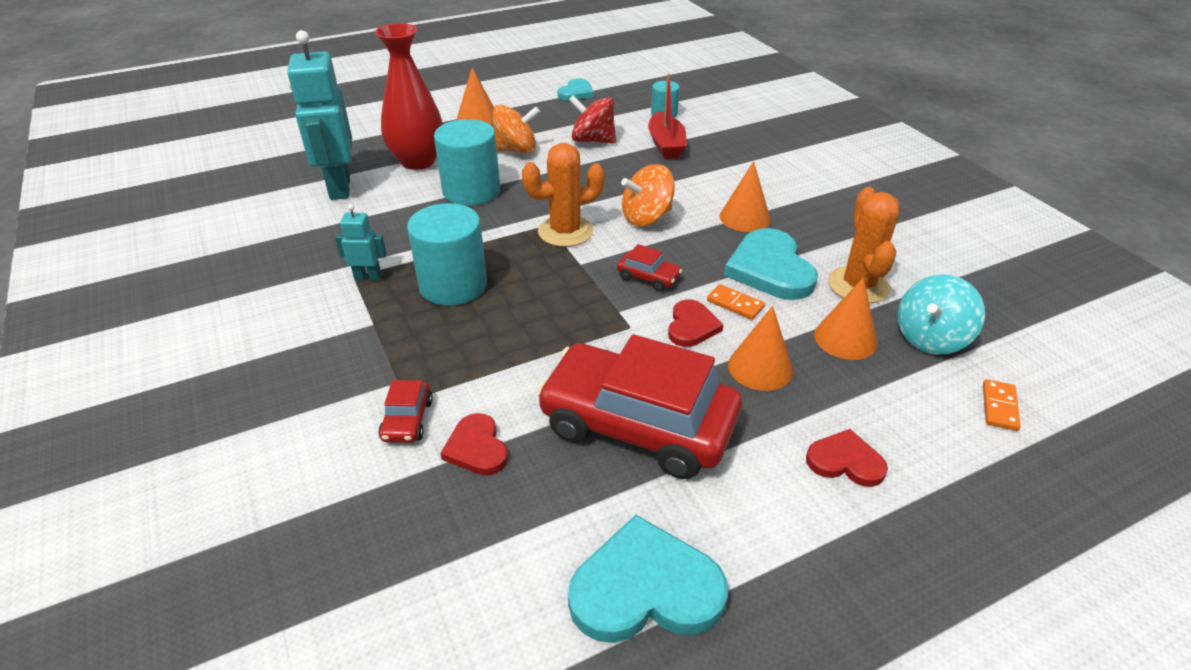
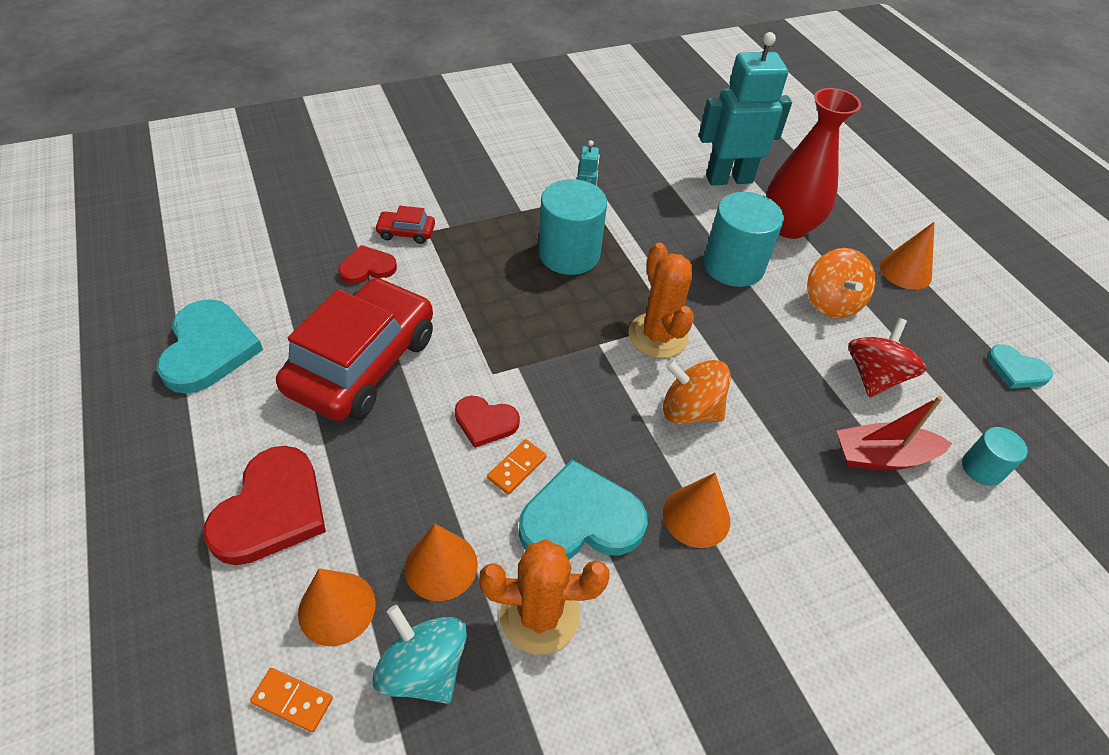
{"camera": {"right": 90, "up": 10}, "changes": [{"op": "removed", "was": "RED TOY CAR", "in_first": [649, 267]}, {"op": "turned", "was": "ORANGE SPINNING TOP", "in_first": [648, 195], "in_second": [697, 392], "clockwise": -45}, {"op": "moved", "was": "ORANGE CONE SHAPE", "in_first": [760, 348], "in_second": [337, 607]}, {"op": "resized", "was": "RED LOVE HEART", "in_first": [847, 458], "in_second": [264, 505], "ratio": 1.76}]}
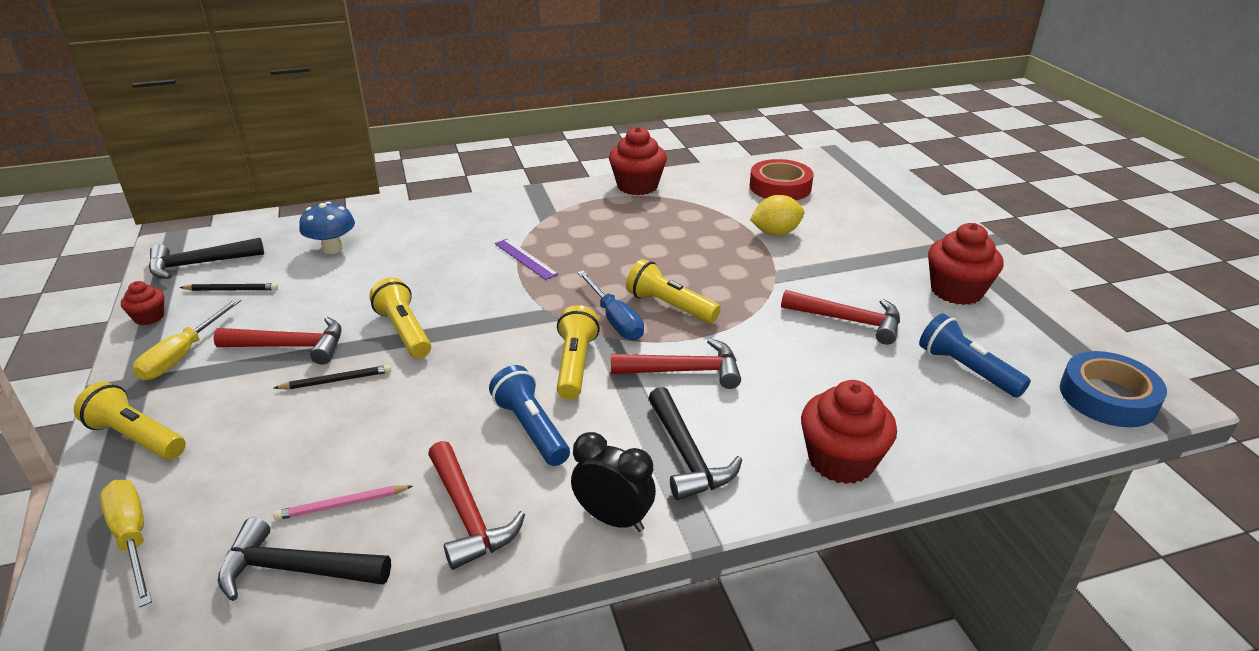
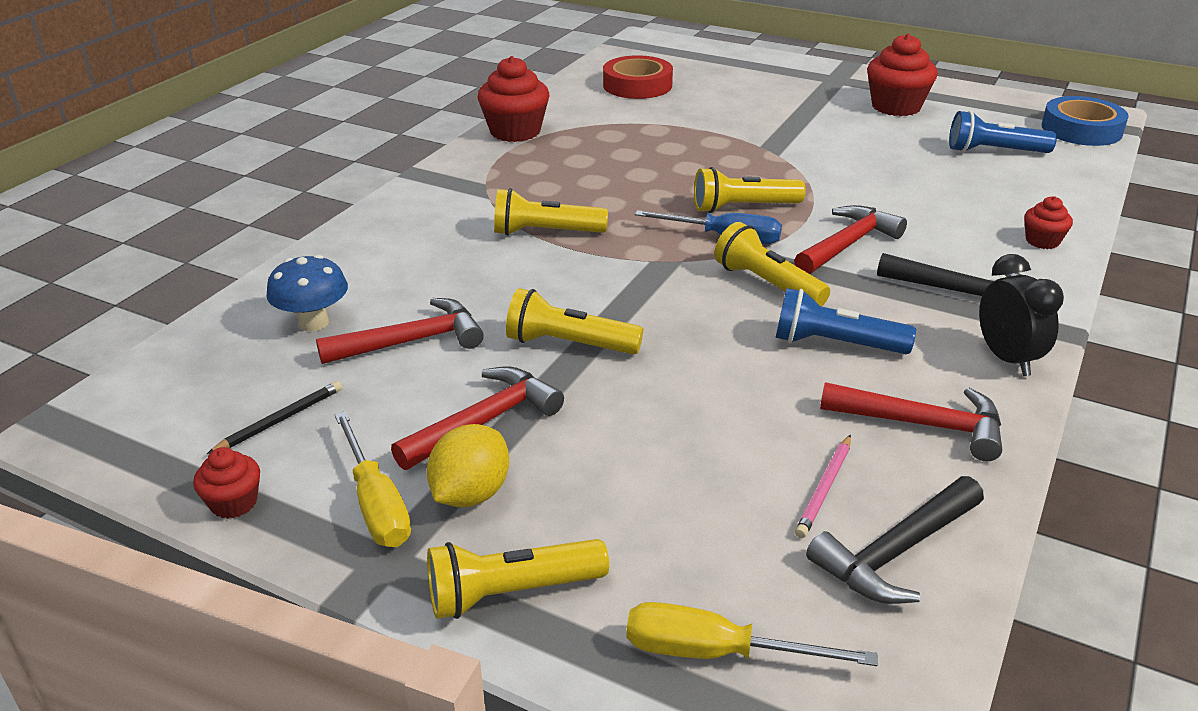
{"camera": {"right": -45, "up": 0}, "changes": [{"op": "removed", "was": "JET-BLACK CLAW HAMMER", "in_first": [206, 258]}, {"op": "removed", "was": "JET-BLACK PENCIL", "in_first": [332, 377]}, {"op": "replaced", "was": "ROYAL PURPLE RULER", "now": "YELLOW POCKET TORCH", "in_first": [527, 259], "in_second": [551, 212]}, {"op": "turned", "was": "JET-BLACK ALARM CLOCK", "in_first": [613, 482], "in_second": [1021, 315], "clockwise": 90}, {"op": "moved", "was": "YELLOW TOY LEMON", "in_first": [777, 215], "in_second": [468, 465]}, {"op": "moved", "was": "RED CLAW HAMMER", "in_first": [840, 317], "in_second": [400, 331]}, {"op": "resized", "was": "RED MUFFIN", "in_first": [849, 432], "in_second": [1048, 222], "ratio": 0.53}]}
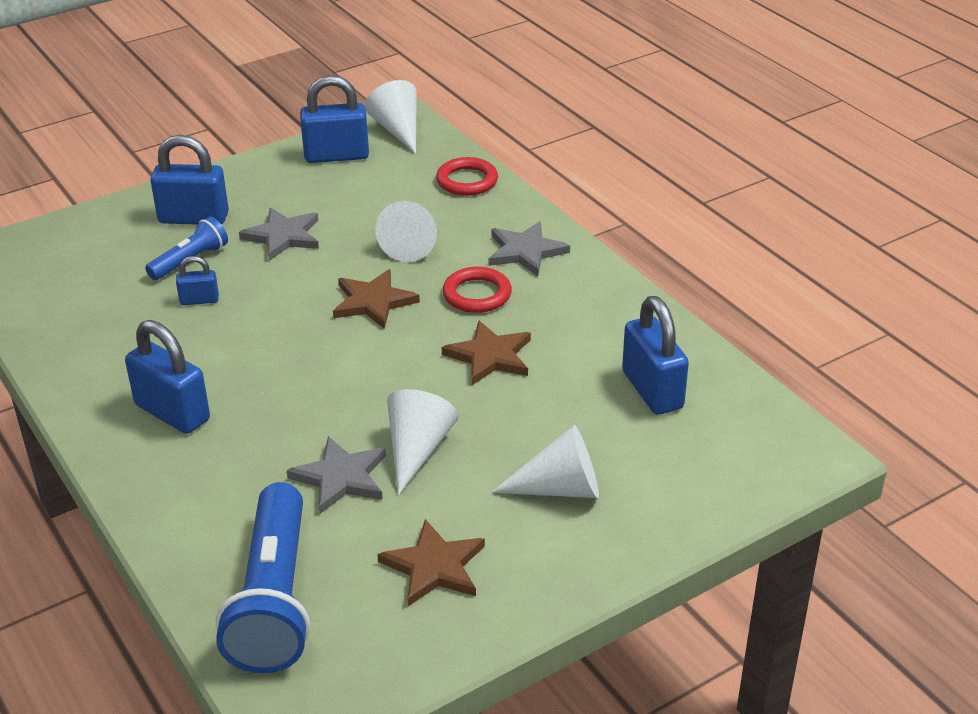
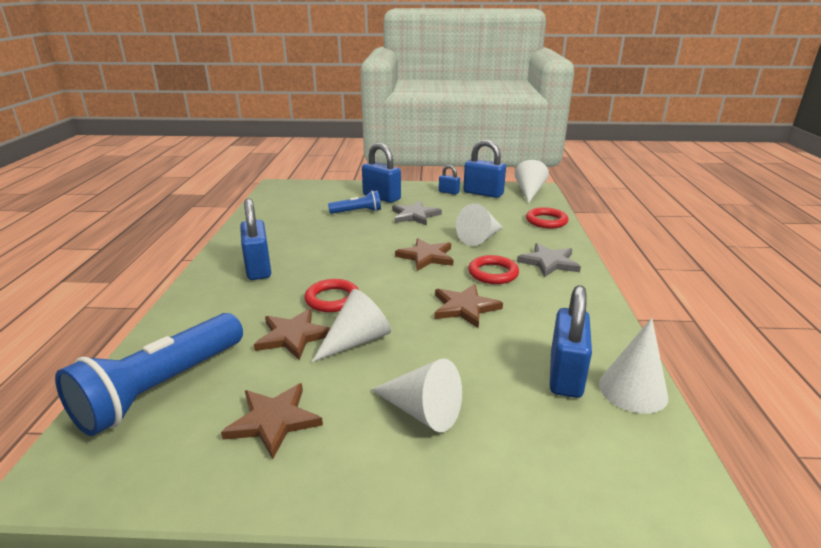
{"camera": {"right": 35, "up": -10}, "changes": [{"op": "moved", "was": "ROYAL BLUE SMALL LOCK", "in_first": [197, 280], "in_second": [449, 180]}, {"op": "recoloured", "was": "ASH-GREY STAR", "now": "RUSSET STAR", "in_first": [336, 475], "in_second": [292, 334]}, {"op": "added", "now": "RED TORUS", "in_second": [331, 295]}, {"op": "added", "now": "SNOW-WHITE CONE SHAPE", "in_second": [633, 366]}]}
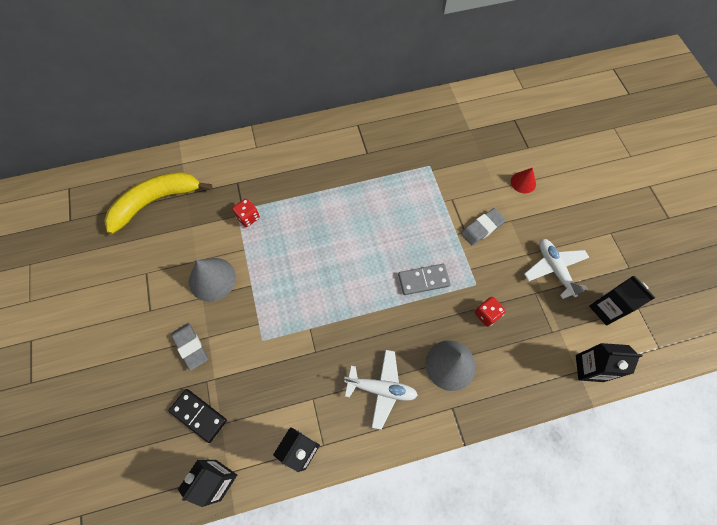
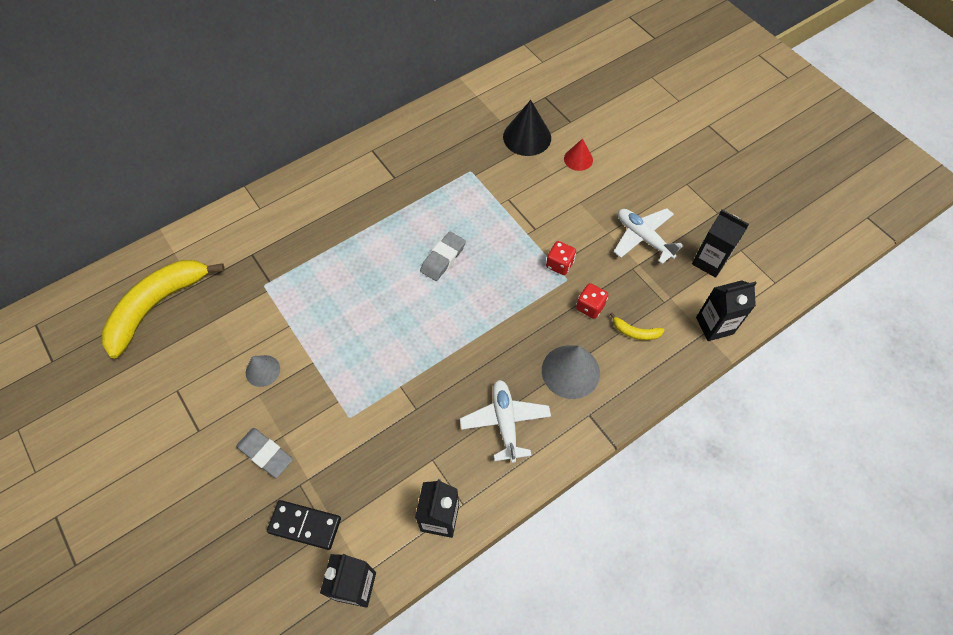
{"camera": {"right": -20, "up": -5}, "changes": [{"op": "resized", "was": "ASH-GREY CONE SHAPE", "in_first": [212, 280], "in_second": [263, 371], "ratio": 0.59}, {"op": "moved", "was": "RED DICE", "in_first": [246, 212], "in_second": [561, 258]}, {"op": "turned", "was": "SNOW-WHITE PLANE", "in_first": [381, 390], "in_second": [505, 421], "clockwise": -90}, {"op": "removed", "was": "ASH-GREY DOMINO TILE", "in_first": [424, 279]}, {"op": "moved", "was": "ASH-GREY PENCIL ERASER", "in_first": [483, 226], "in_second": [443, 256]}, {"op": "added", "now": "JET-BLACK CONE SHAPE", "in_second": [527, 128]}, {"op": "added", "now": "YELLOW BANANA FRUIT", "in_second": [637, 326]}]}
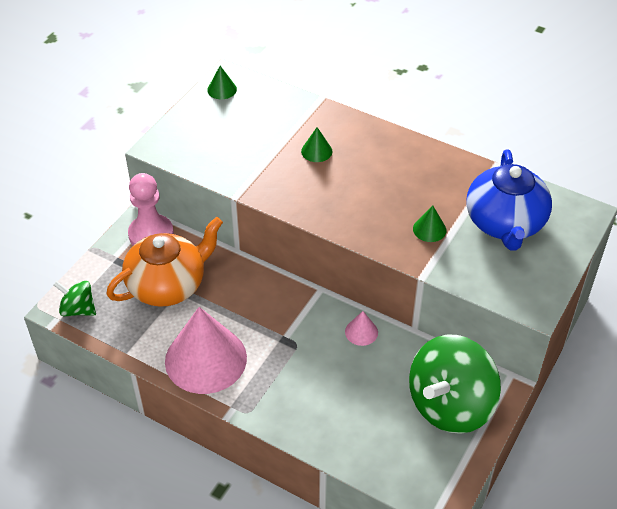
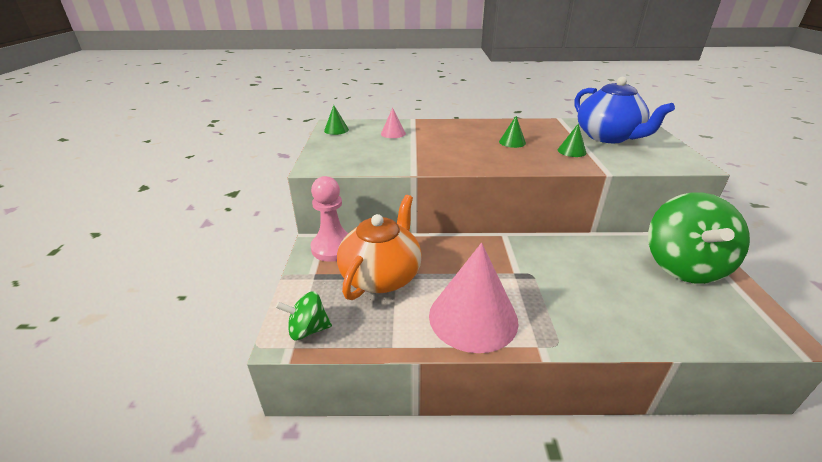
{"camera": {"right": -30, "up": -15}, "changes": [{"op": "moved", "was": "LEAF-GREEN CONE SHAPE", "in_first": [316, 144], "in_second": [512, 132]}, {"op": "moved", "was": "ROSY CONE SHAPE", "in_first": [361, 328], "in_second": [393, 123]}]}
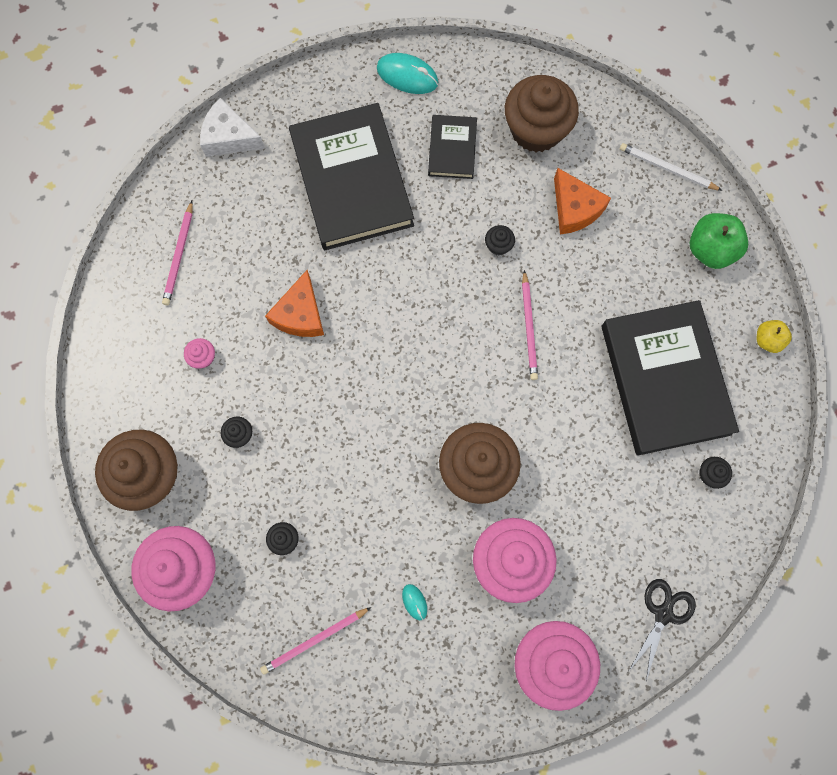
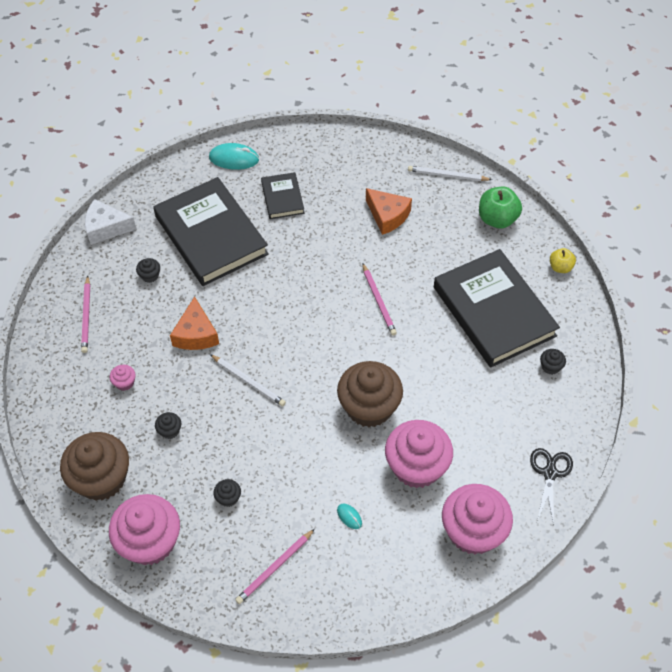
{"camera": {"right": -15, "up": -20}, "changes": [{"op": "moved", "was": "JET-BLACK MUFFIN", "in_first": [500, 240], "in_second": [148, 270]}, {"op": "removed", "was": "RUSSET MUFFIN", "in_first": [542, 113]}, {"op": "added", "now": "SNOW-WHITE PENCIL", "in_second": [248, 380]}]}
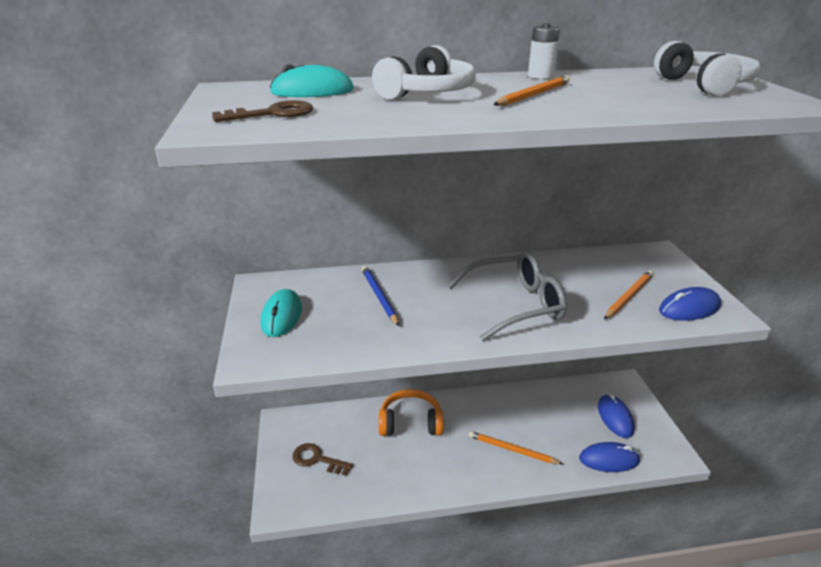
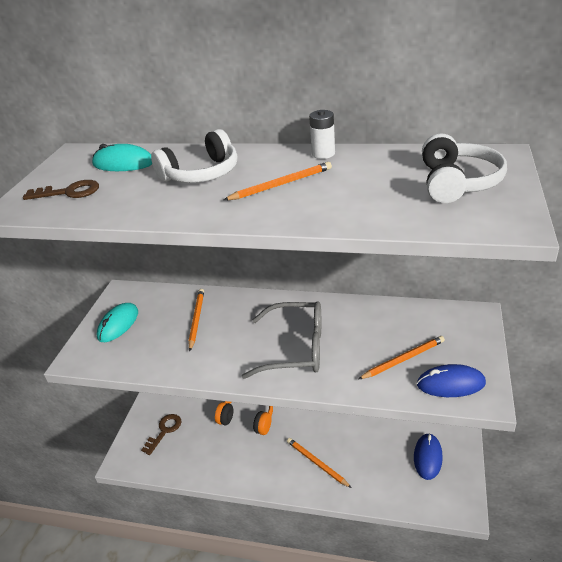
{"camera": {"right": 25, "up": 5}, "changes": [{"op": "turned", "was": "RUSSET LATCHKEY", "in_first": [322, 459], "in_second": [161, 434], "clockwise": 75}, {"op": "recoloured", "was": "ROYAL BLUE PENCIL", "now": "ORANGE PENCIL", "in_first": [380, 296], "in_second": [196, 320]}, {"op": "removed", "was": "ROYAL BLUE PC MOUSE", "in_first": [609, 457]}]}
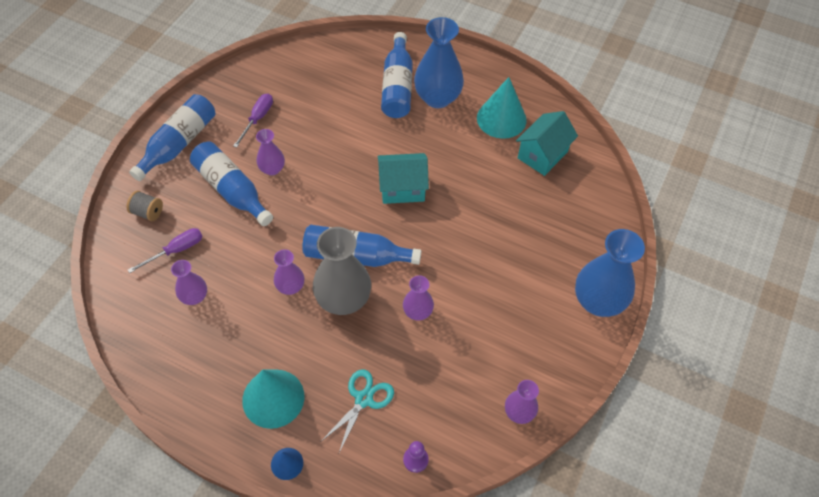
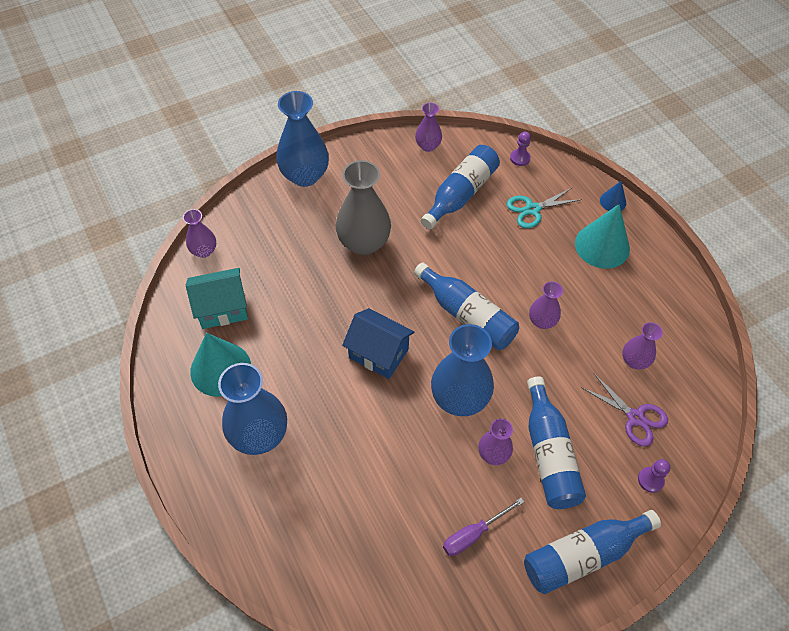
{"camera": {"right": -145, "up": 0}, "changes": [{"op": "replaced", "was": "ASH-GREY SPOOL", "now": "ROYAL PURPLE GAME PAWN", "in_first": [145, 206], "in_second": [654, 476]}, {"op": "replaced", "was": "ROYAL PURPLE HAND SCREWDRIVER", "now": "ROYAL PURPLE SHEARS", "in_first": [165, 250], "in_second": [624, 410]}, {"op": "moved", "was": "ASH-GREY FLOWER VASE", "in_first": [342, 271], "in_second": [363, 207]}, {"op": "recoloured", "was": "AQUA COTTAGE", "now": "ROYAL BLUE COTTAGE", "in_first": [403, 178], "in_second": [378, 343]}, {"op": "moved", "was": "ROYAL BLUE FLASK", "in_first": [397, 75], "in_second": [460, 187]}, {"op": "moved", "was": "ROYAL PURPLE FLOWER VASE", "in_first": [418, 298], "in_second": [199, 233]}, {"op": "added", "now": "ROYAL BLUE FLOWER VASE", "in_second": [462, 370]}]}
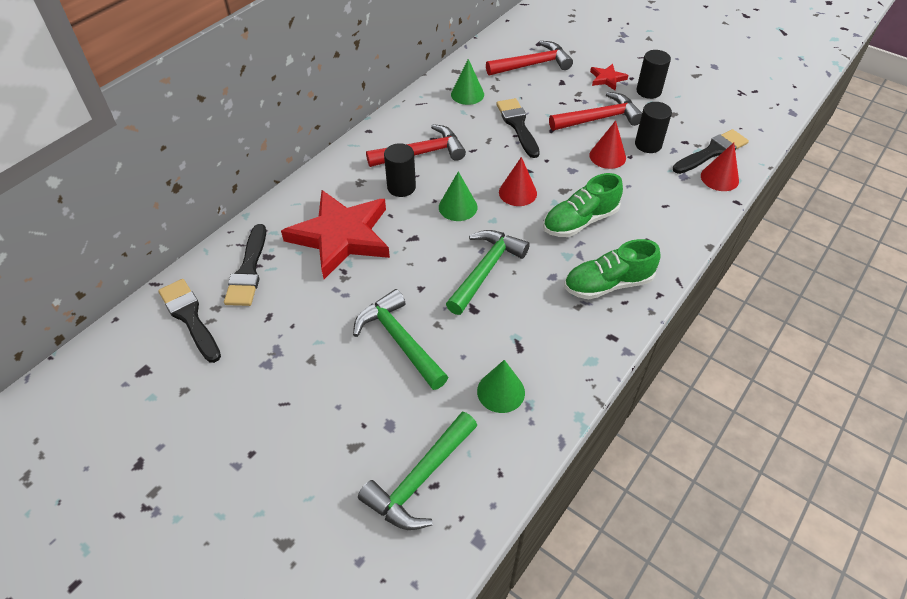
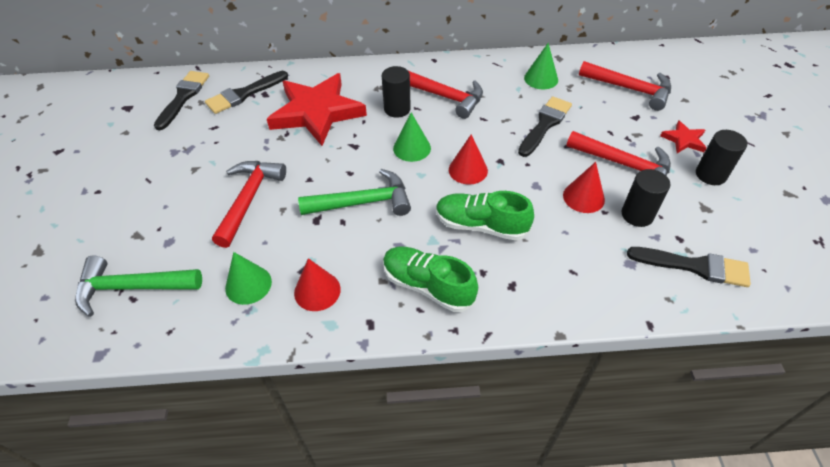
{"camera": {"right": 50, "up": 0}, "changes": [{"op": "recoloured", "was": "LEAF-GREEN CLAW HAMMER", "now": "RED CLAW HAMMER", "in_first": [400, 339], "in_second": [249, 204]}, {"op": "moved", "was": "RED CONE SHAPE", "in_first": [720, 167], "in_second": [317, 284]}]}
